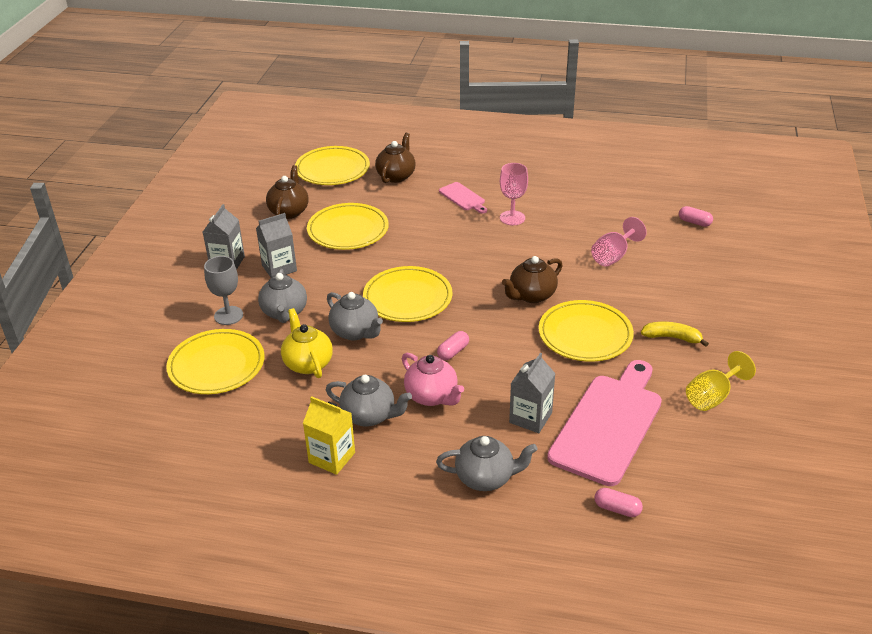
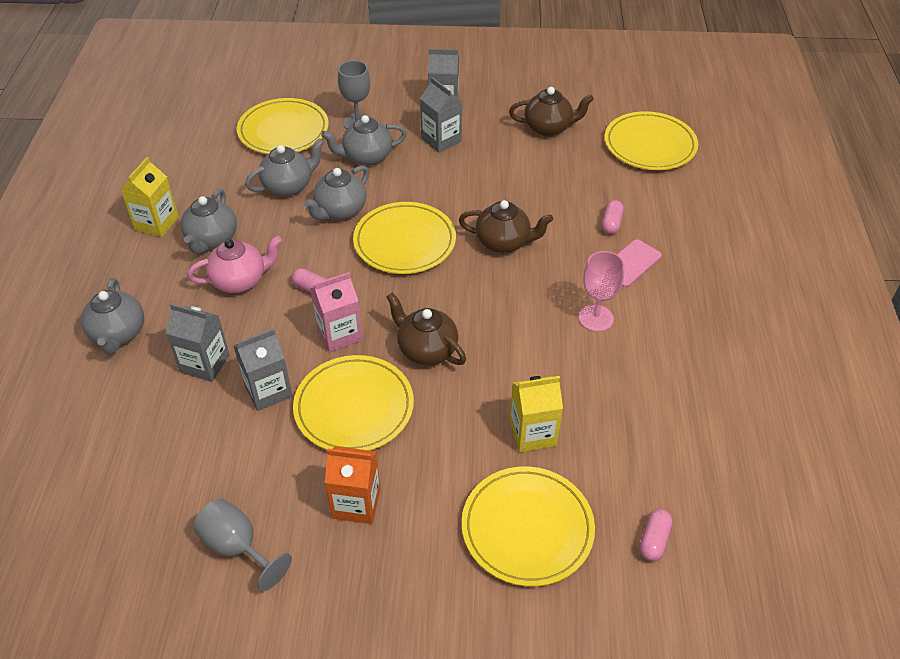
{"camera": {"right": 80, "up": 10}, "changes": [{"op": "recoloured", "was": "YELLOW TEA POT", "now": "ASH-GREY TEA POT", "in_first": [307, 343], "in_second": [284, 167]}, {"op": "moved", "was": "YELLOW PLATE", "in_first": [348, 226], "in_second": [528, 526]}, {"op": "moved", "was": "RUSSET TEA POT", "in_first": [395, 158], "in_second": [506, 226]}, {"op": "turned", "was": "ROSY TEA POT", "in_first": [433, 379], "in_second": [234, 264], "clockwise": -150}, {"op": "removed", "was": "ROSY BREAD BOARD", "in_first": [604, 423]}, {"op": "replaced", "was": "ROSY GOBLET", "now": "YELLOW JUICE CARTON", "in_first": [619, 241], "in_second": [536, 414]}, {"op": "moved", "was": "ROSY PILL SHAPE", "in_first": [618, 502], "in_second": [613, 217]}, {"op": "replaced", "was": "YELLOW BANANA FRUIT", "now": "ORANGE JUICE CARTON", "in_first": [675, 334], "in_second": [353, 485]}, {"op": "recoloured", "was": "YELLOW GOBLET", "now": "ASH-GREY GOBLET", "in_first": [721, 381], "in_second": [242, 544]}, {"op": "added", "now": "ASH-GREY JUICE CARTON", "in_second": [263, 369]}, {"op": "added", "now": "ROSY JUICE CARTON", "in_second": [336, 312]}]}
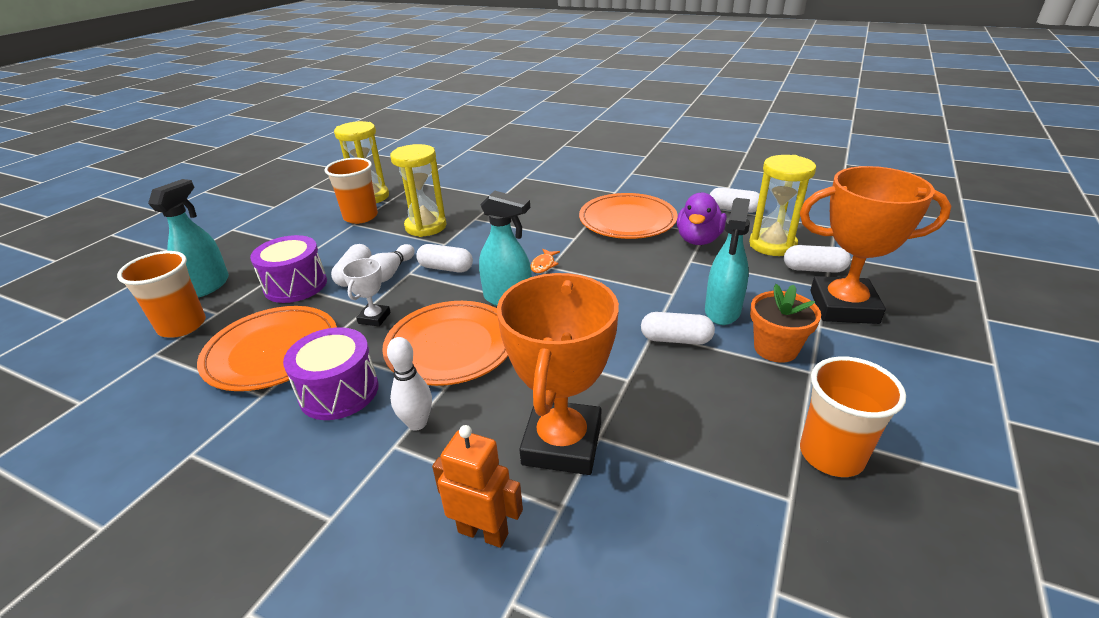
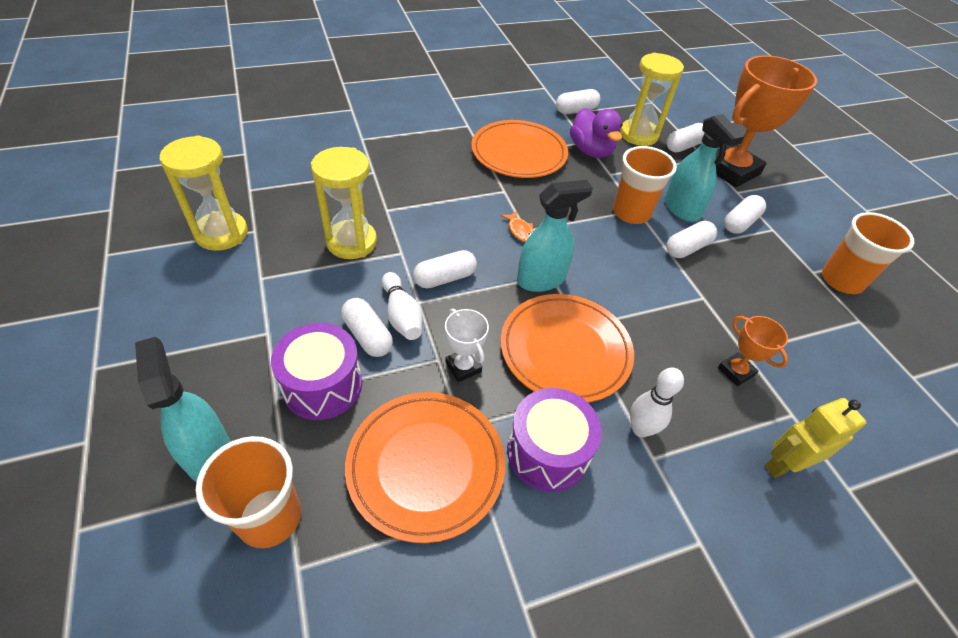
{"camera": {"right": -50, "up": 15}, "changes": [{"op": "moved", "was": "ORANGE CUP", "in_first": [351, 191], "in_second": [645, 185]}, {"op": "recoloured", "was": "ORANGE TOY ROBOT", "now": "YELLOW TOY ROBOT", "in_first": [477, 486], "in_second": [815, 438]}, {"op": "resized", "was": "ORANGE PRIZE CUP", "in_first": [558, 374], "in_second": [753, 351], "ratio": 0.46}, {"op": "replaced", "was": "ORANGE POTTED PLANT", "now": "SNOW-WHITE PILL SHAPE", "in_first": [785, 323], "in_second": [745, 214]}]}
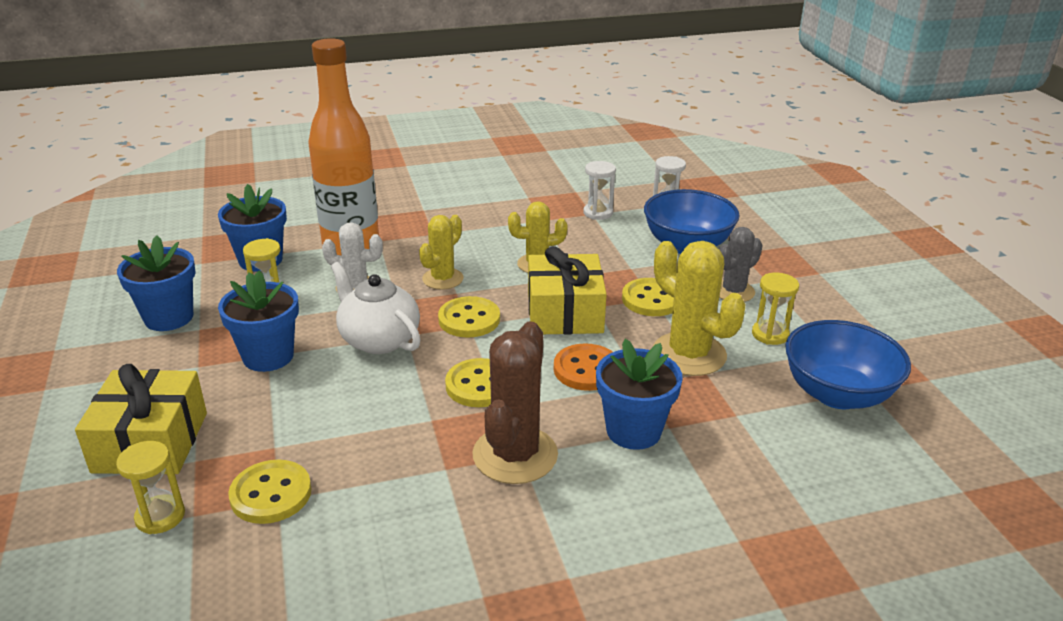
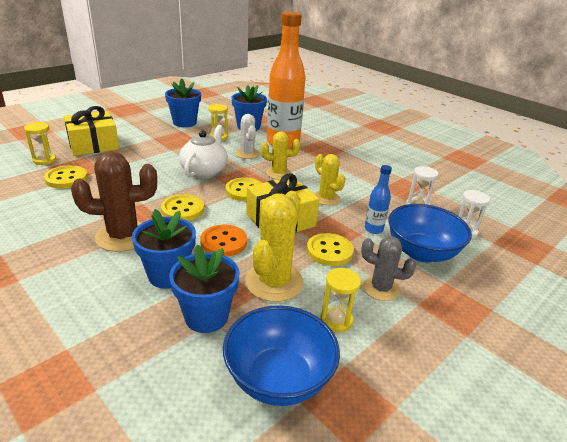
{"camera": {"right": 60, "up": 0}, "changes": [{"op": "moved", "was": "ROYAL BLUE POTTED PLANT", "in_first": [258, 321], "in_second": [204, 288]}, {"op": "added", "now": "ROYAL BLUE FLASK", "in_second": [378, 199]}]}
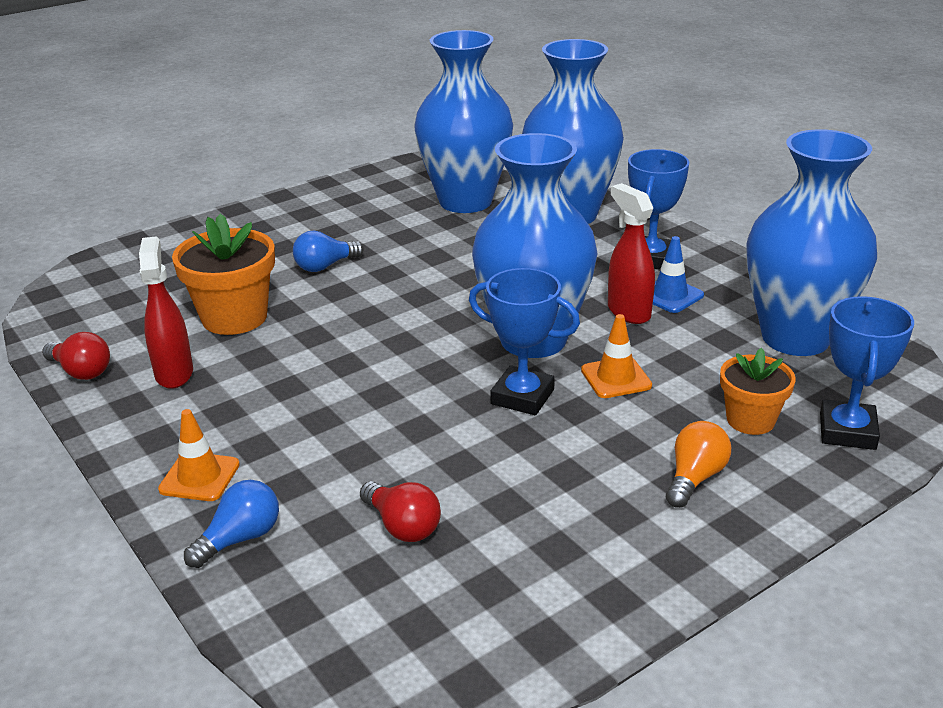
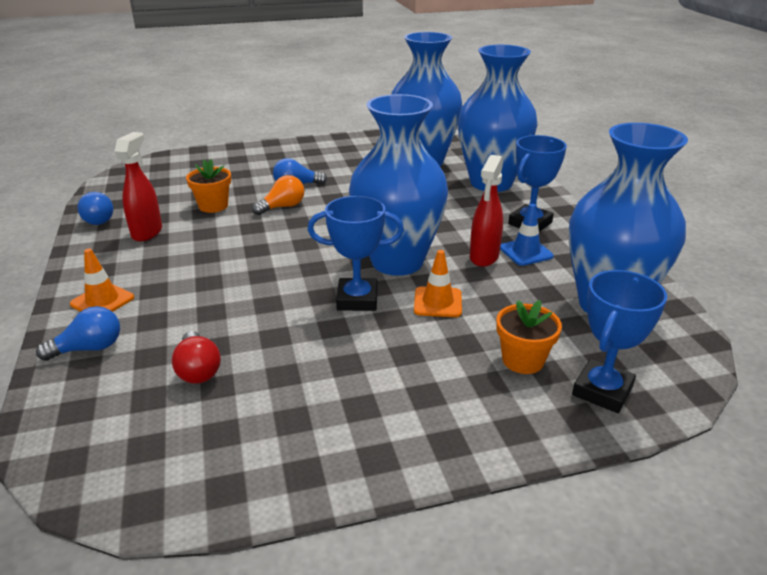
{"camera": {"right": 20, "up": 0}, "changes": [{"op": "recoloured", "was": "RED BULB", "now": "ROYAL BLUE BULB", "in_first": [76, 356], "in_second": [95, 208]}, {"op": "resized", "was": "ORANGE POTTED PLANT", "in_first": [223, 274], "in_second": [208, 186], "ratio": 0.63}, {"op": "turned", "was": "ROYAL BLUE PRIZE CUP", "in_first": [524, 341], "in_second": [356, 253], "clockwise": -45}, {"op": "turned", "was": "RED SPRAY CLEANER", "in_first": [631, 253], "in_second": [486, 211], "clockwise": -150}, {"op": "moved", "was": "ORANGE BULB", "in_first": [698, 464], "in_second": [278, 195]}]}
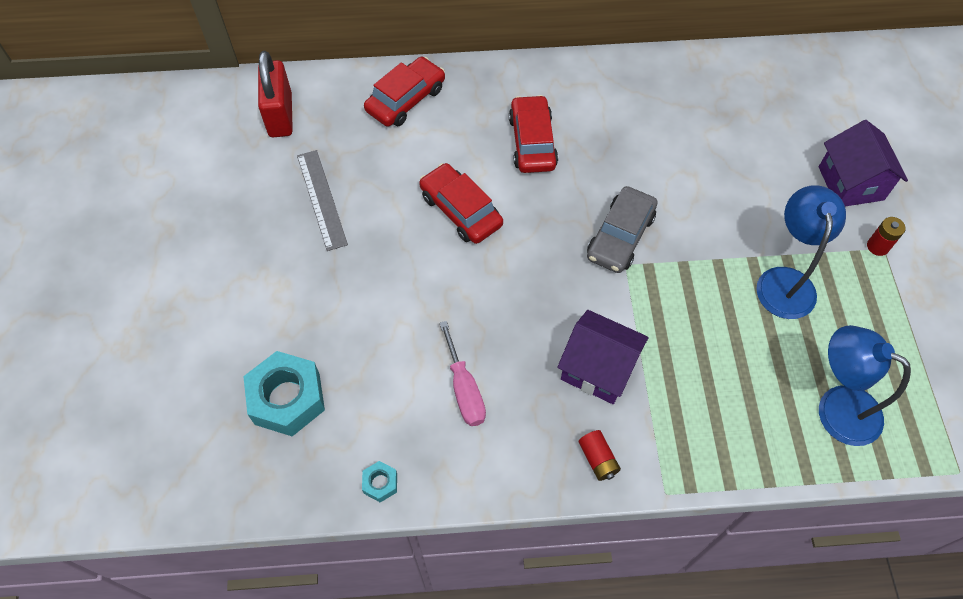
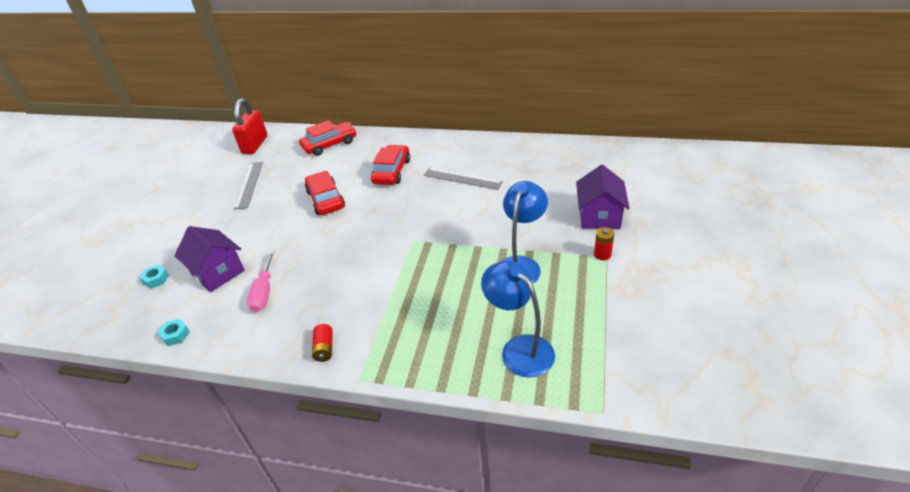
{"camera": {"right": 20, "up": -20}, "changes": [{"op": "resized", "was": "AQUA HEXAGON NUT", "in_first": [284, 393], "in_second": [154, 277], "ratio": 0.45}, {"op": "moved", "was": "ROYAL PURPLE COTTAGE", "in_first": [603, 357], "in_second": [209, 259]}, {"op": "removed", "was": "ASH-GREY TOY CAR", "in_first": [622, 229]}, {"op": "added", "now": "ASH-GREY RULER", "in_second": [463, 178]}]}
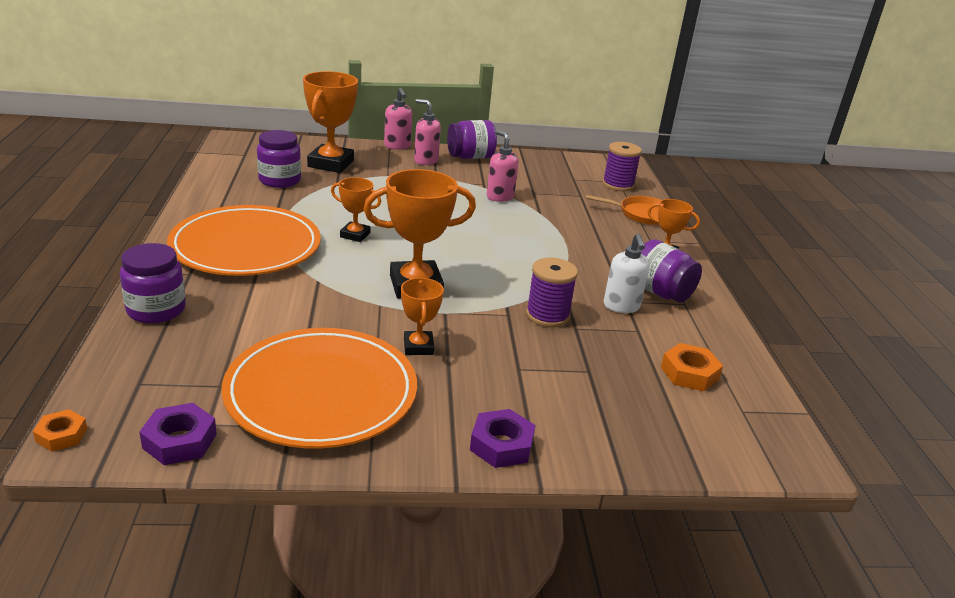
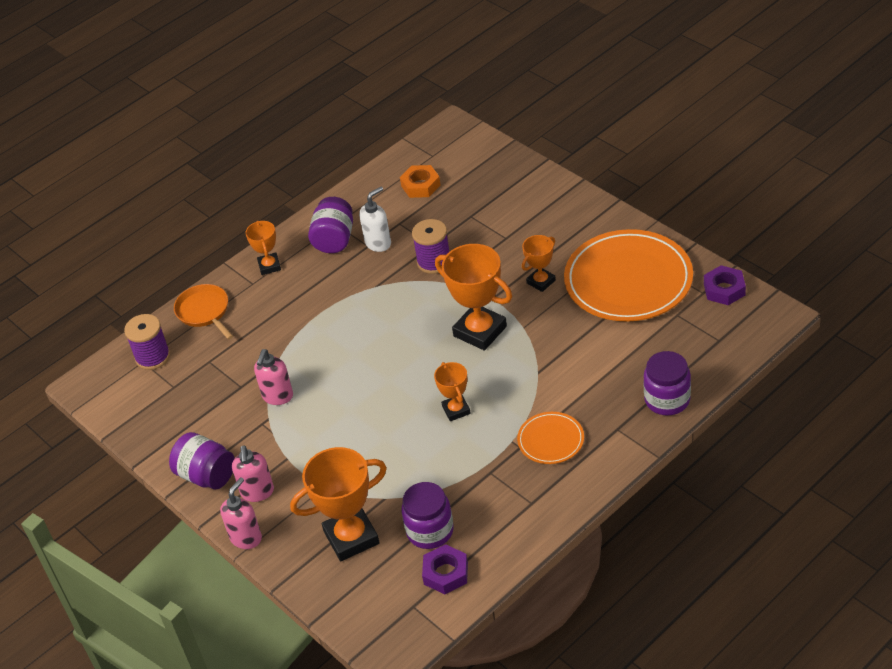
{"camera": {"right": -120, "up": 15}, "changes": [{"op": "removed", "was": "ORANGE HEXAGON NUT", "in_first": [60, 430]}, {"op": "resized", "was": "ORANGE PLATE", "in_first": [244, 240], "in_second": [550, 438], "ratio": 0.48}, {"op": "moved", "was": "ROYAL PURPLE HEXAGON NUT", "in_first": [503, 438], "in_second": [445, 569]}]}
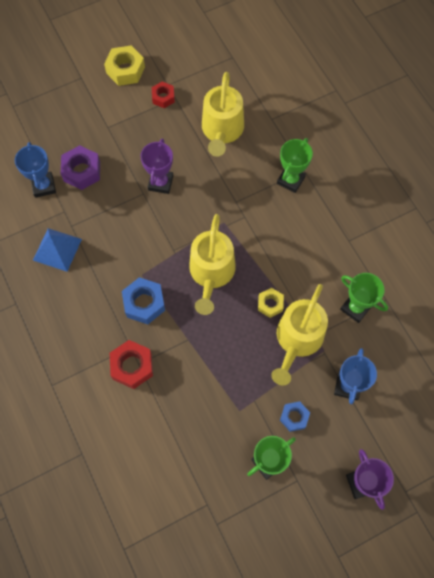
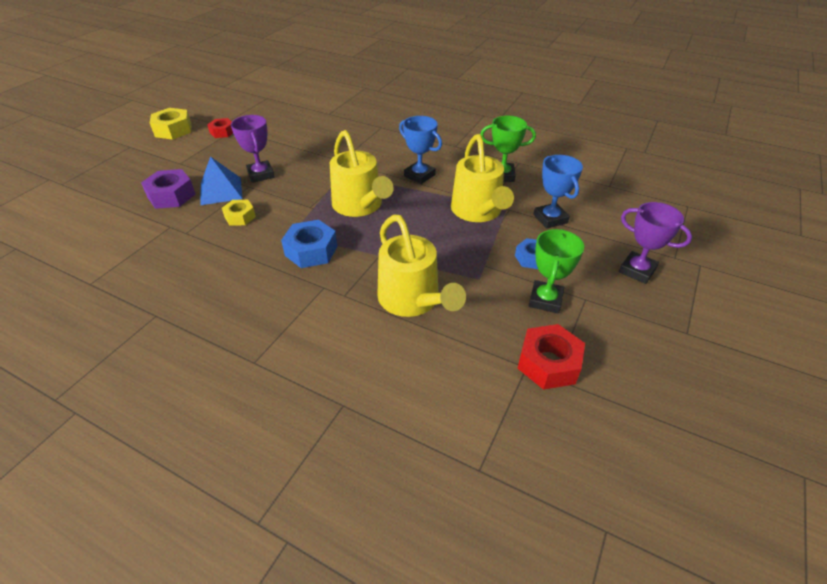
{"camera": {"right": -35, "up": -25}, "changes": [{"op": "moved", "was": "ROYAL BLUE PRIZE CUP", "in_first": [35, 170], "in_second": [420, 150]}, {"op": "moved", "was": "ROYAL BLUE PYRAMID SHAPE", "in_first": [57, 250], "in_second": [221, 180]}, {"op": "moved", "was": "RED HEXAGON NUT", "in_first": [131, 364], "in_second": [551, 357]}, {"op": "moved", "was": "YELLOW WATERING CAN", "in_first": [223, 114], "in_second": [421, 265]}, {"op": "moved", "was": "YELLOW HEXAGON NUT", "in_first": [271, 303], "in_second": [239, 213]}, {"op": "removed", "was": "LEAF-GREEN PRIZE CUP", "in_first": [295, 165]}]}
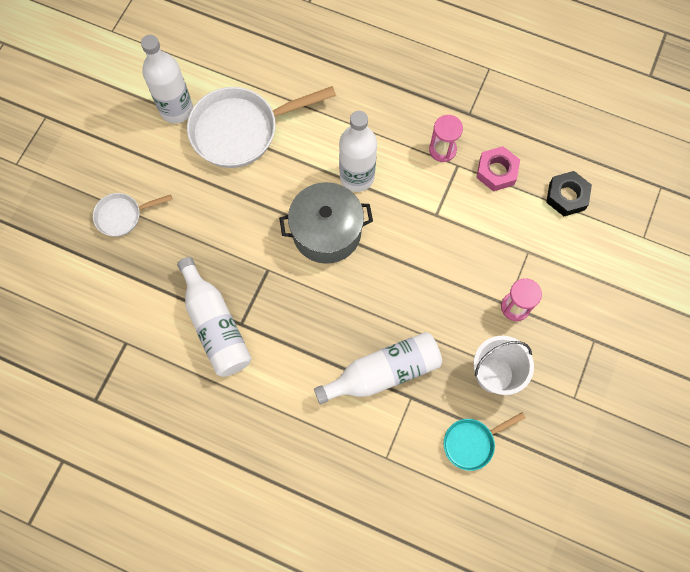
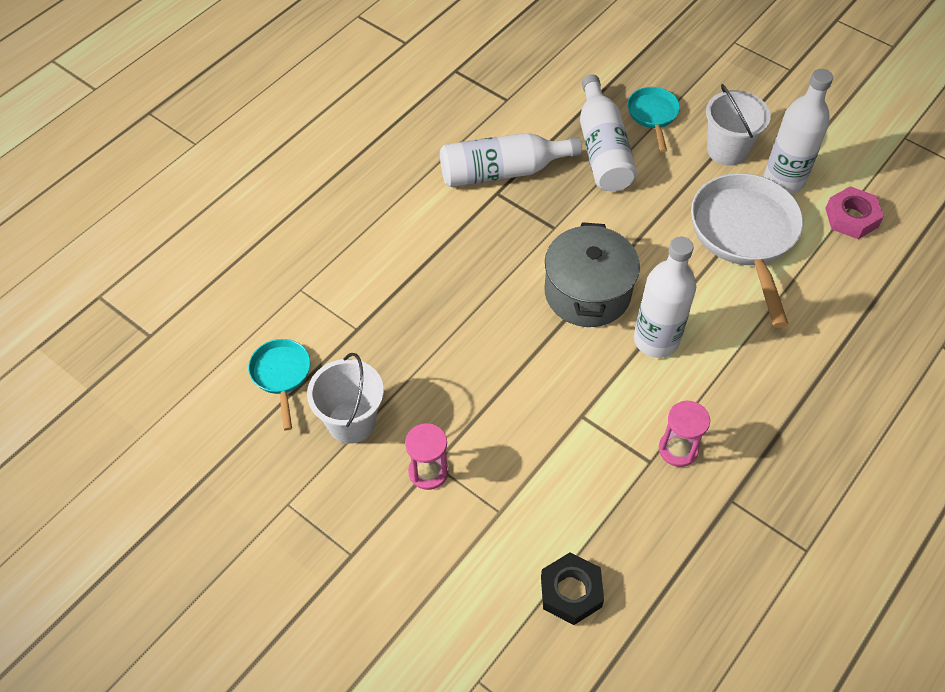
{"camera": {"right": 105, "up": -15}, "changes": [{"op": "recoloured", "was": "SNOW-WHITE FRYING PAN", "now": "AQUA FRYING PAN", "in_first": [132, 215], "in_second": [654, 119]}, {"op": "moved", "was": "SNOW-WHITE FLASK", "in_first": [378, 368], "in_second": [608, 133]}, {"op": "moved", "was": "ROSY HEXAGON NUT", "in_first": [498, 168], "in_second": [854, 212]}, {"op": "added", "now": "SNOW-WHITE SAND BUCKET", "in_second": [738, 125]}]}
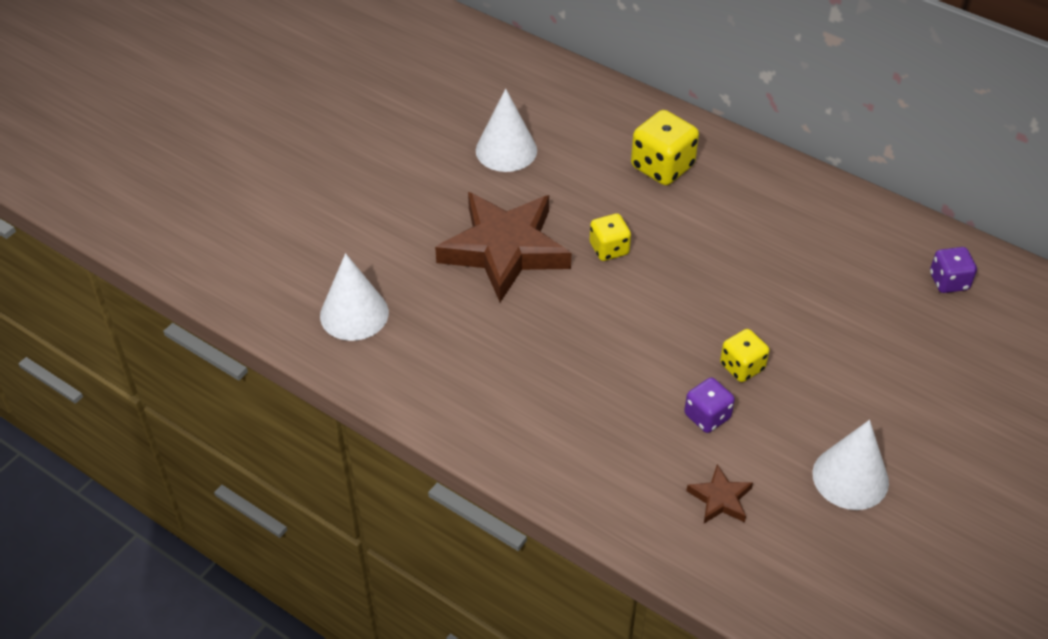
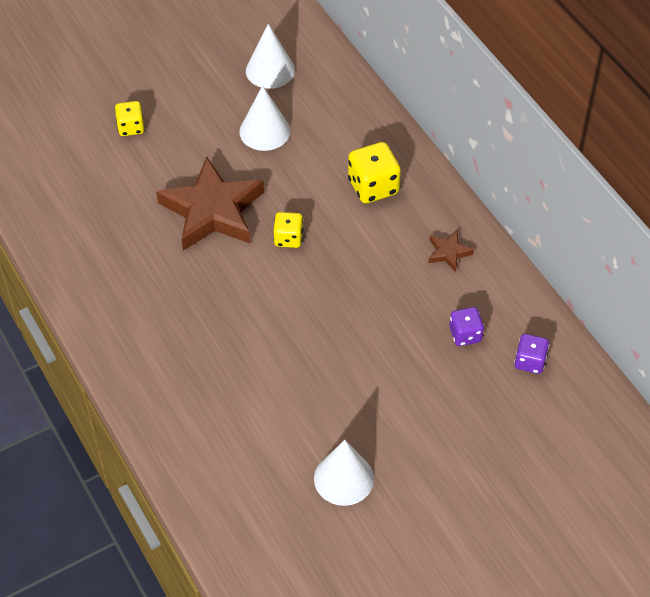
{"camera": {"right": 25, "up": 5}, "changes": [{"op": "moved", "was": "SNOW-WHITE CONE SHAPE", "in_first": [354, 297], "in_second": [270, 56]}, {"op": "moved", "was": "ROYAL PURPLE DICE", "in_first": [709, 405], "in_second": [466, 326]}, {"op": "moved", "was": "RUSSET STAR", "in_first": [720, 493], "in_second": [451, 251]}, {"op": "moved", "was": "YELLOW DICE", "in_first": [744, 355], "in_second": [129, 118]}]}
